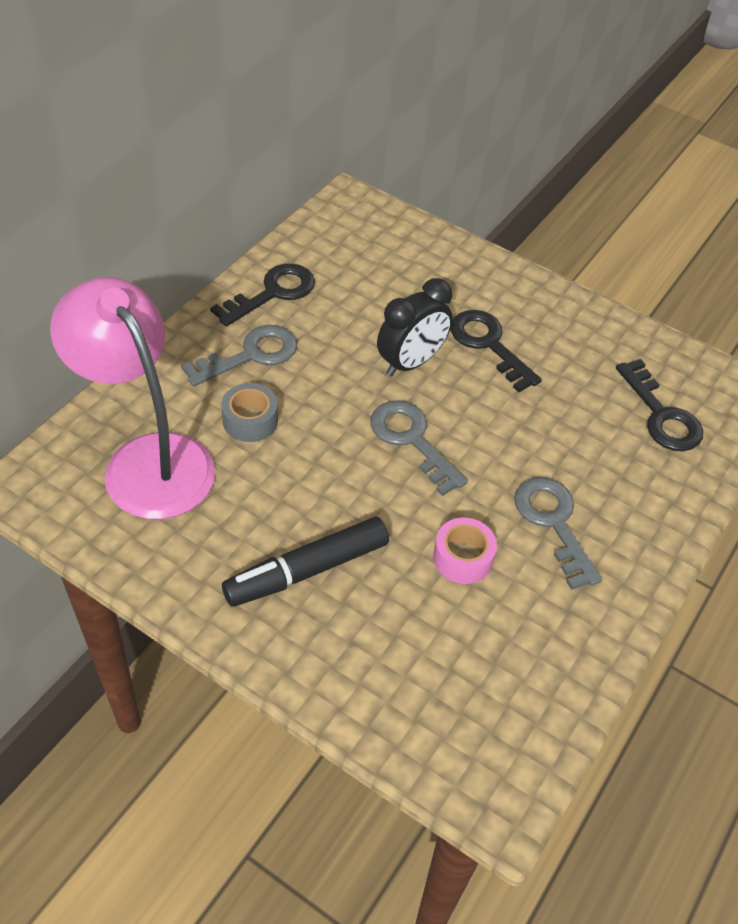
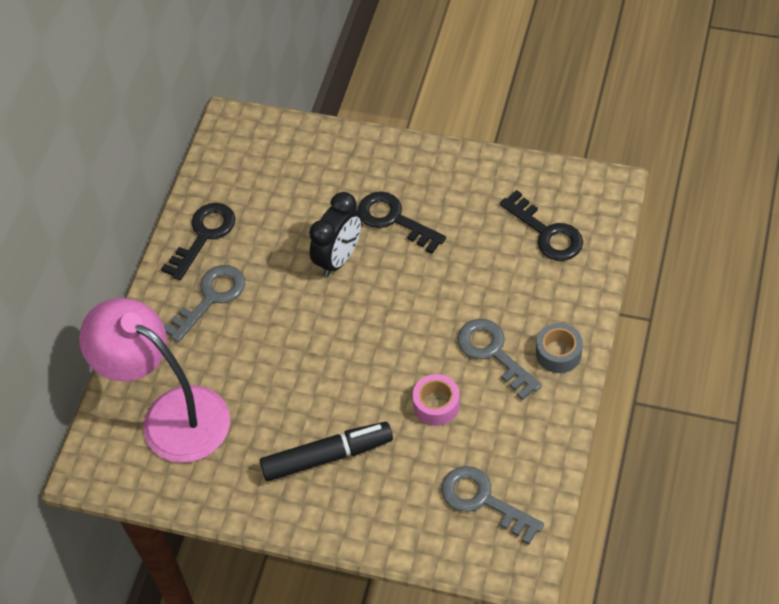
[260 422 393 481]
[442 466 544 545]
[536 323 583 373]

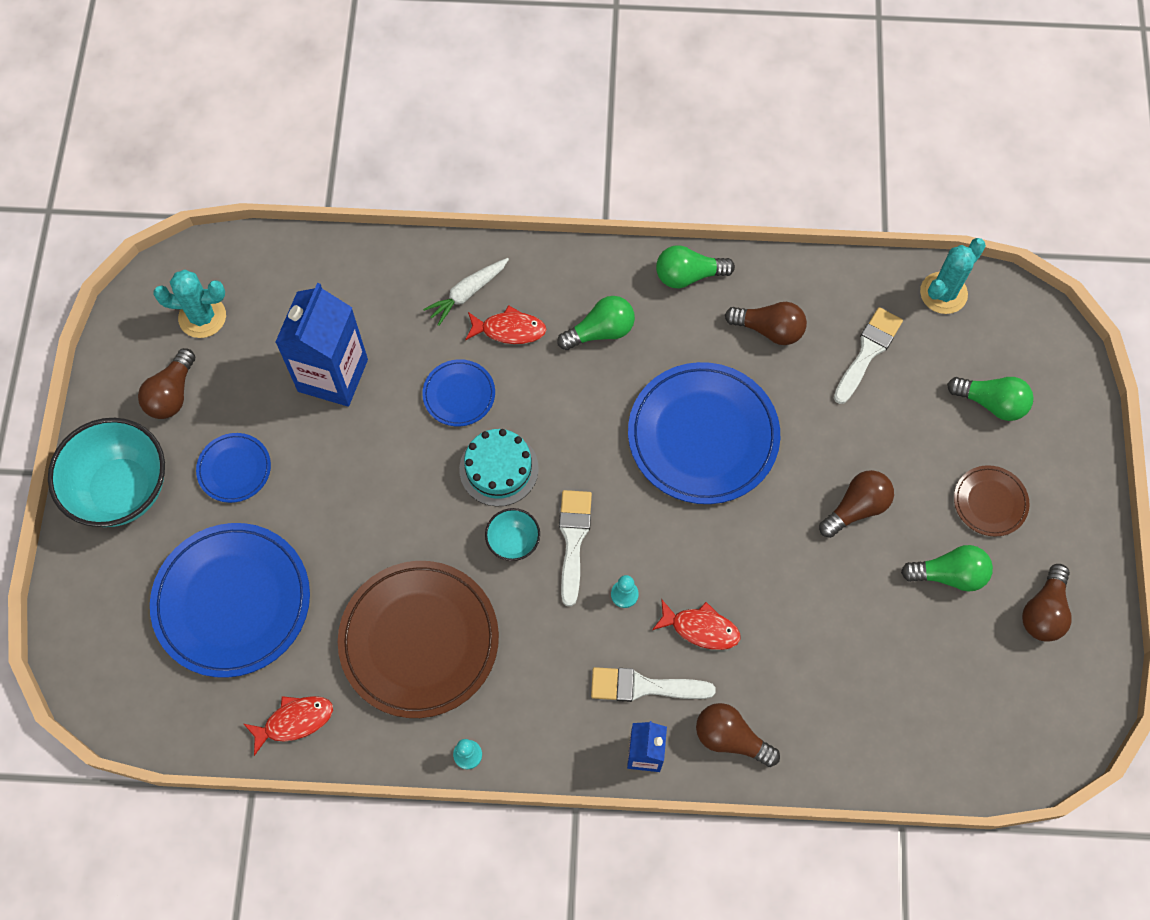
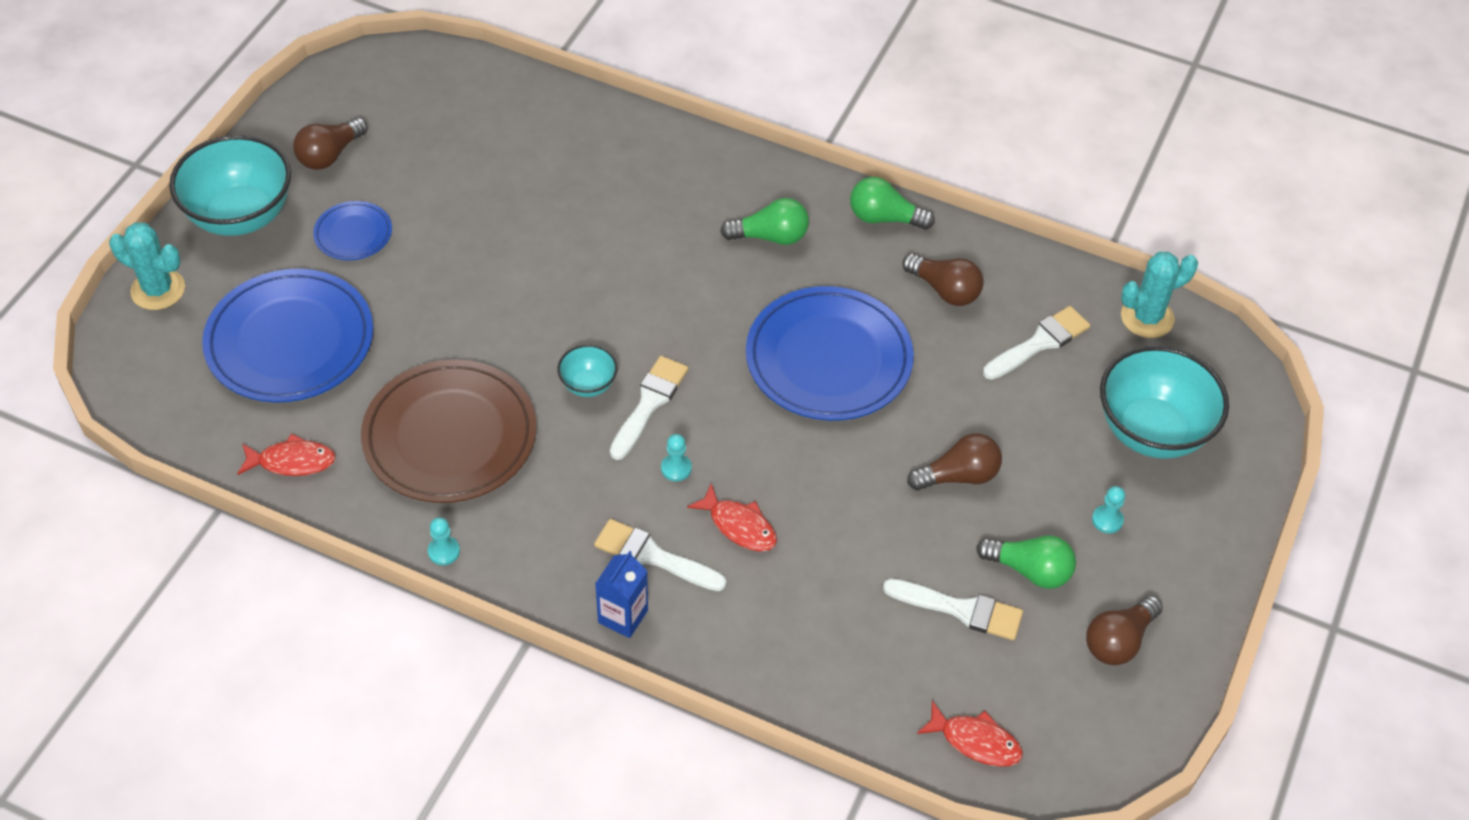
[109 222 185 310]
[883 579 1023 640]
[917 700 1023 767]
[1092 486 1125 533]
[1100 346 1229 459]
[275 283 368 407] (first image)
[422 359 495 427] (first image)
[423 258 509 326] (first image)
[459 429 539 506] (first image)
[696 703 780 767] (first image)

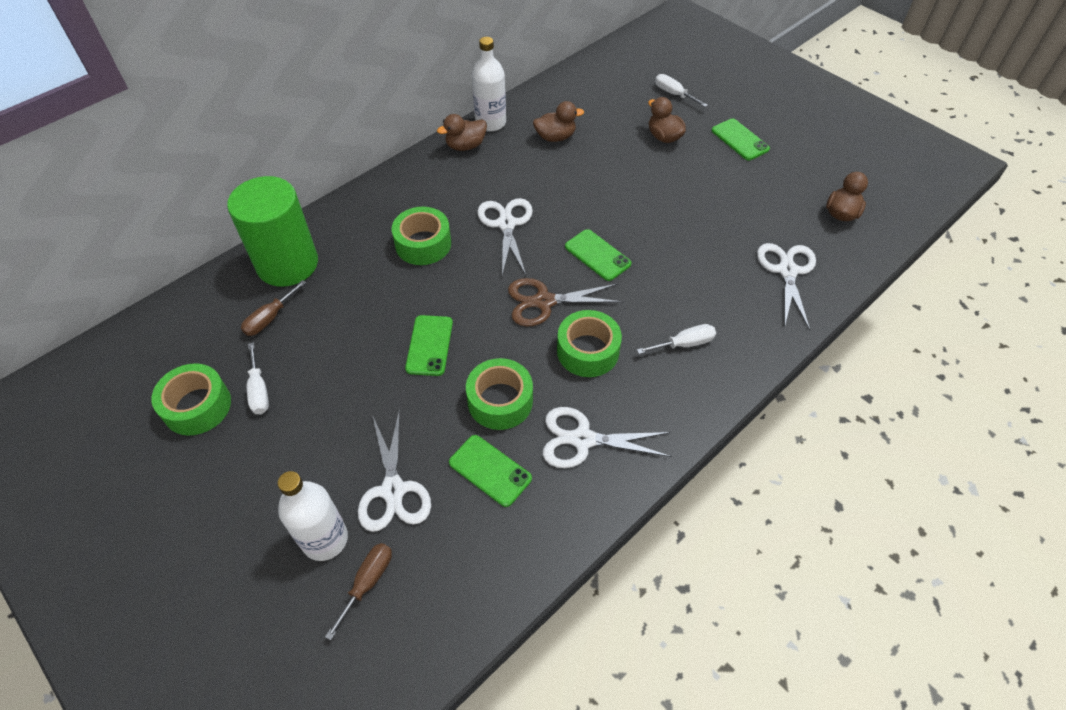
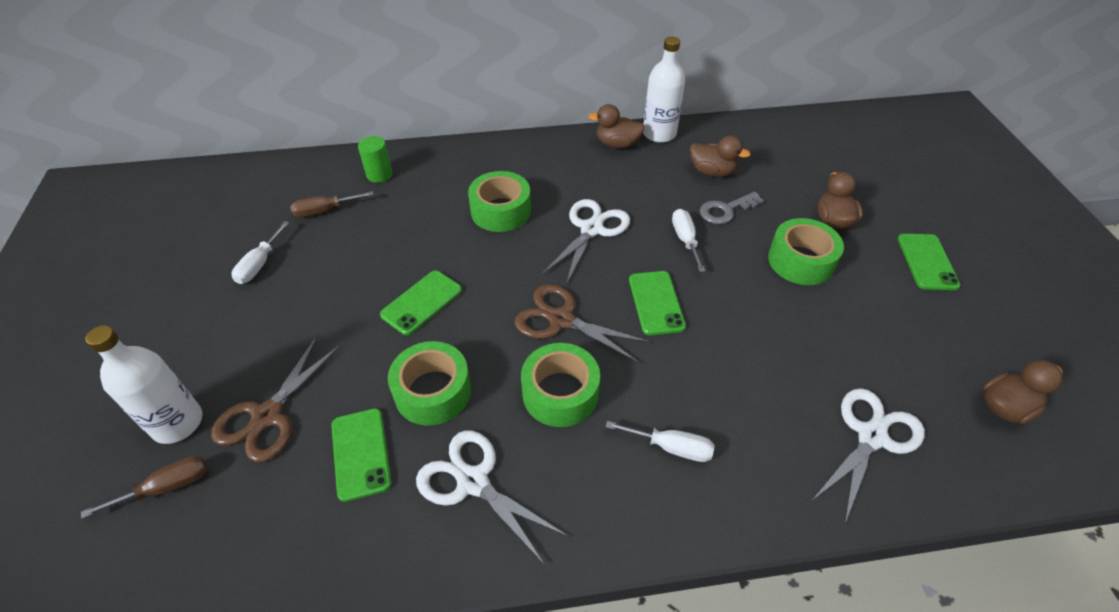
[211 335 342 462]
[358 136 393 183]
[672 209 705 272]
[700 192 764 224]
[768 218 844 285]

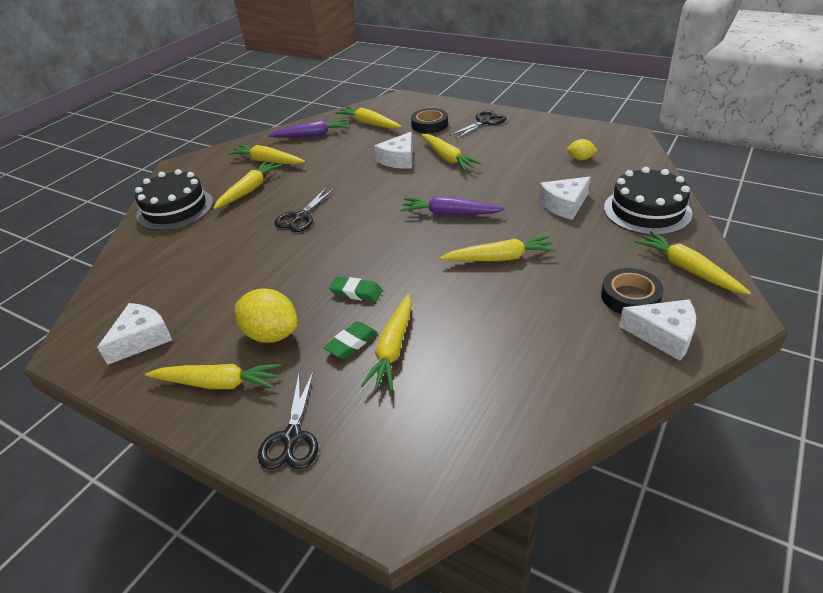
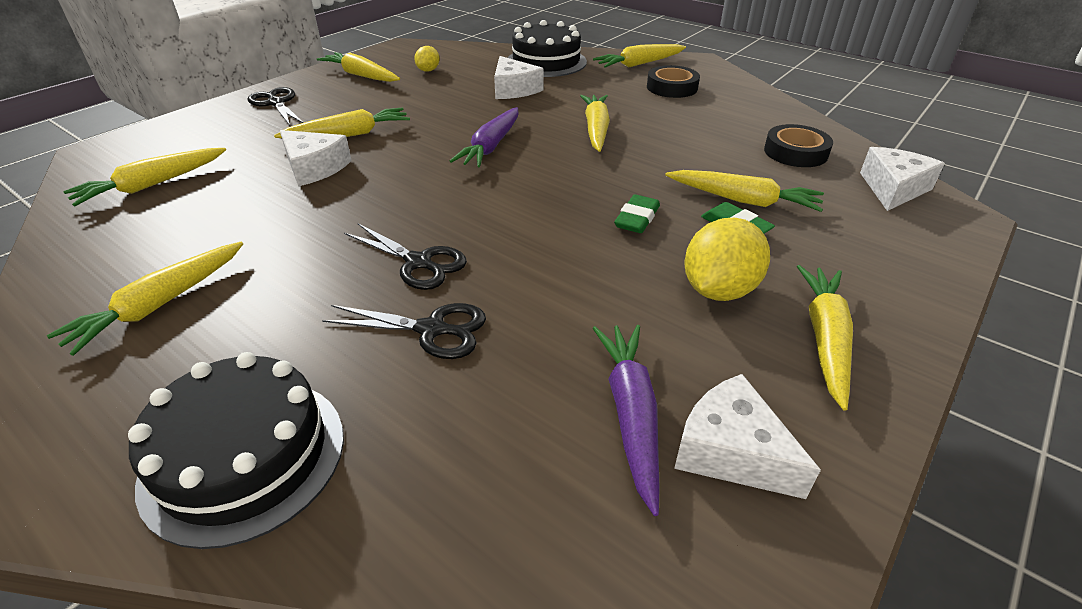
[317 52 400 82]
[322 303 486 359]
[593 325 660 516]
[764 124 833 167]
[860 147 945 211]

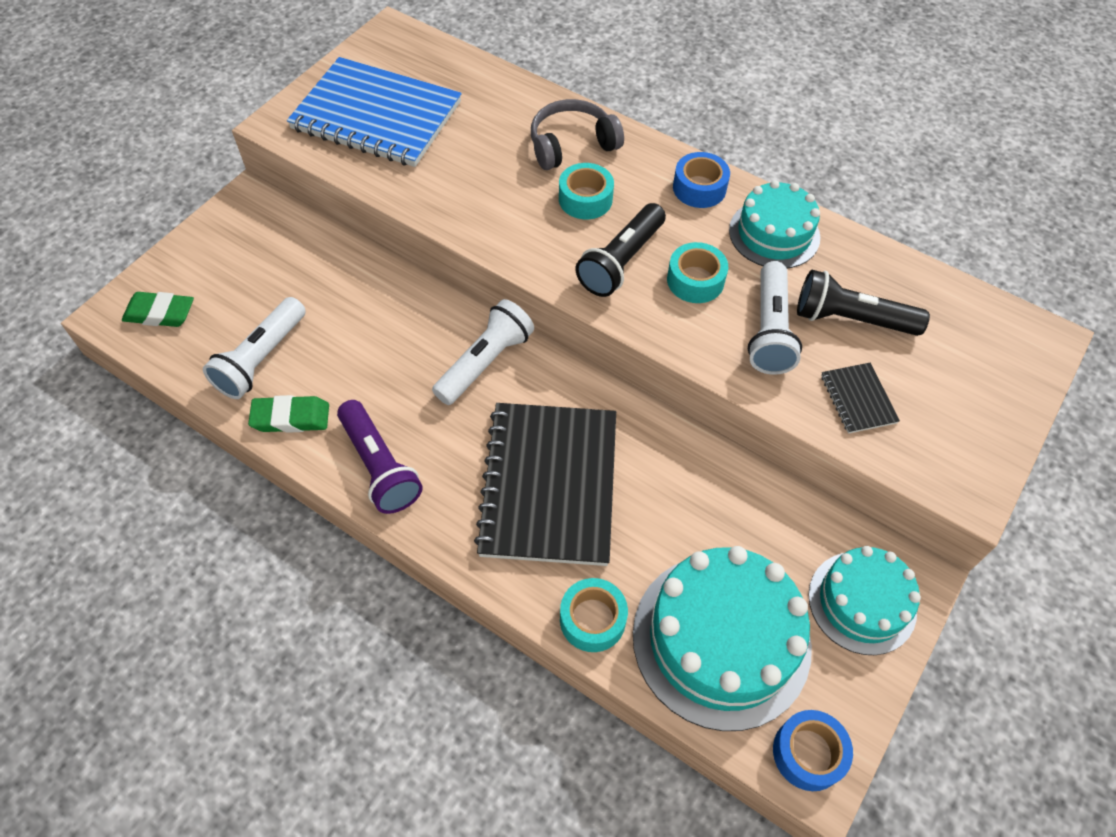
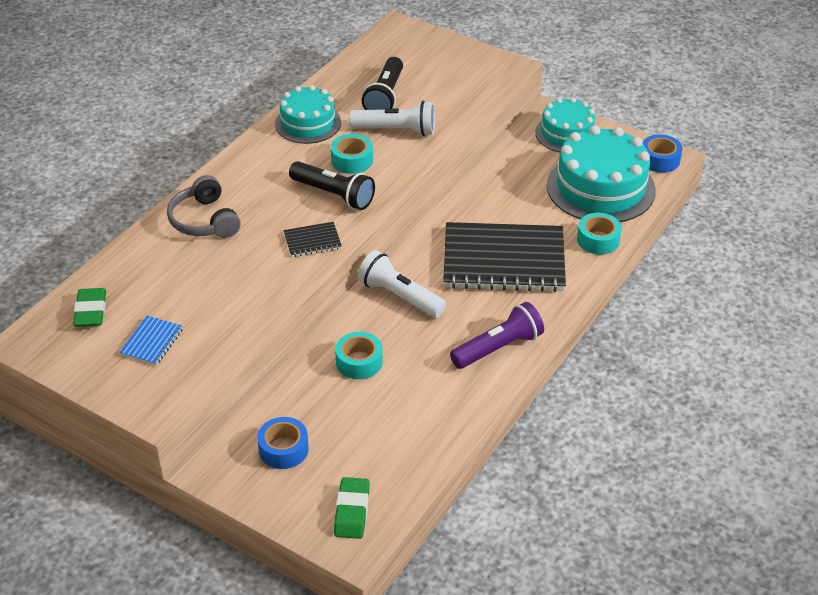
[73 288 106 327]
[119 316 183 365]
[257 417 309 469]
[283 222 342 257]
[335 332 383 379]
[203 297 306 399] (first image)

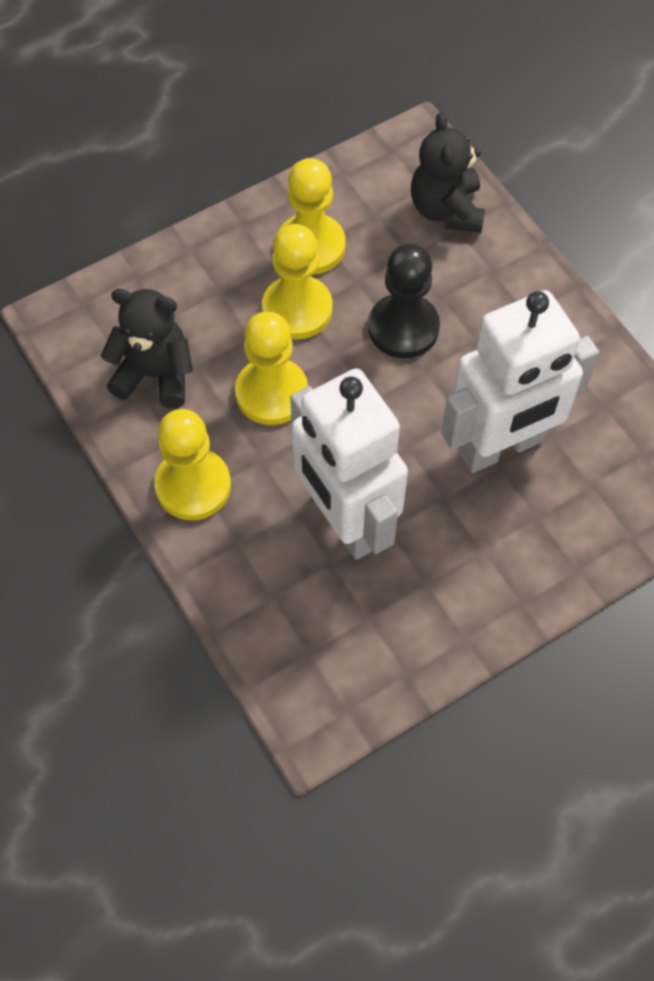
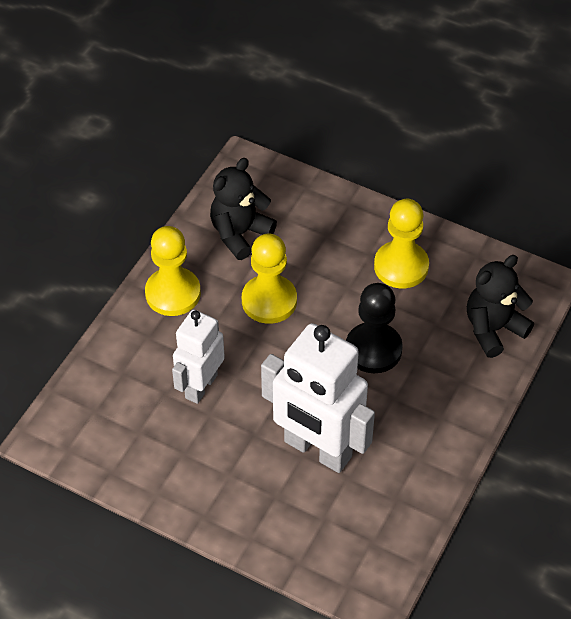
[172 310 225 404]
[210 158 277 260]
[262 224 332 339] (first image)

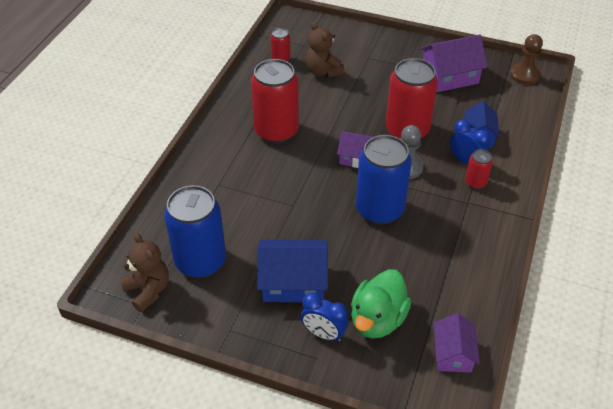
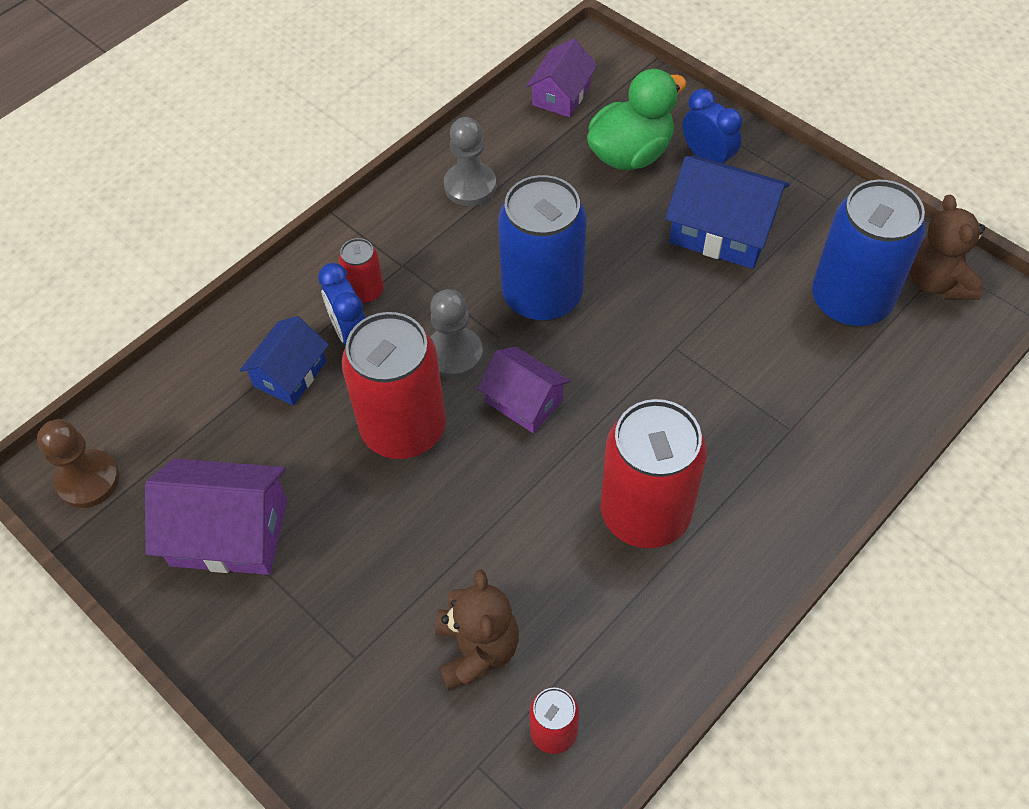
[444 117 496 206]

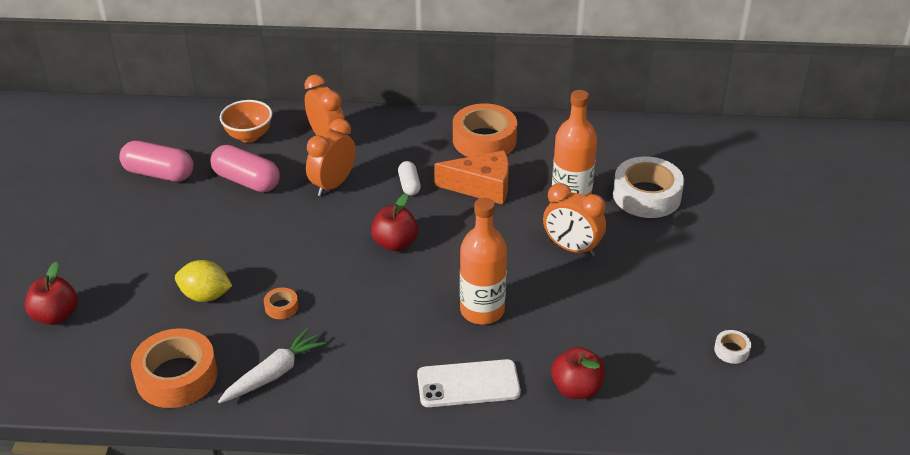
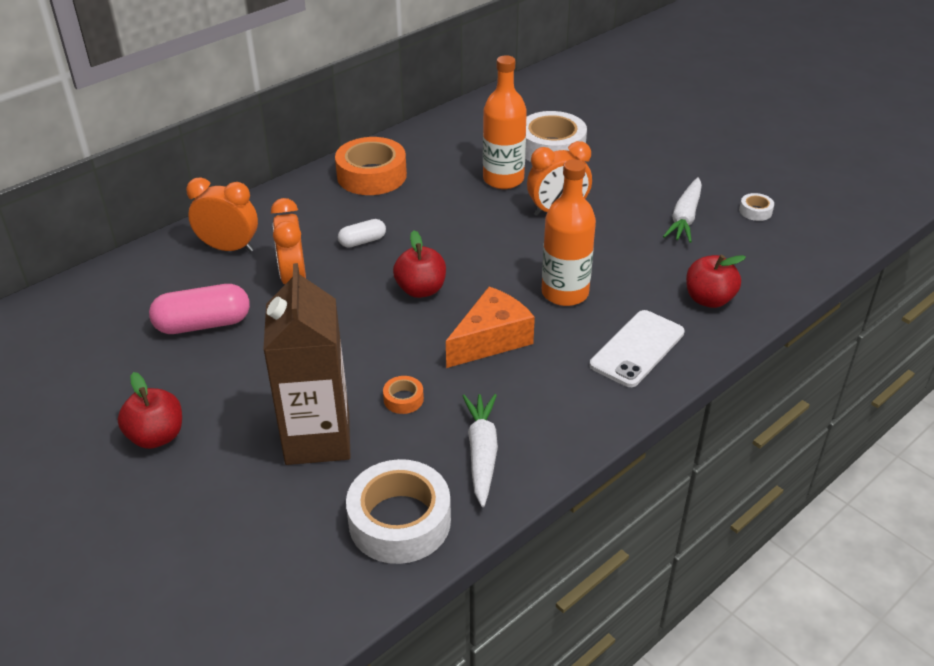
[118 372 182 449]
[263 263 351 465]
[338 219 386 248]
[346 459 451 564]
[446 287 535 368]
[663 177 702 243]
[119 141 194 182] (first image)
[220 100 272 143] (first image)

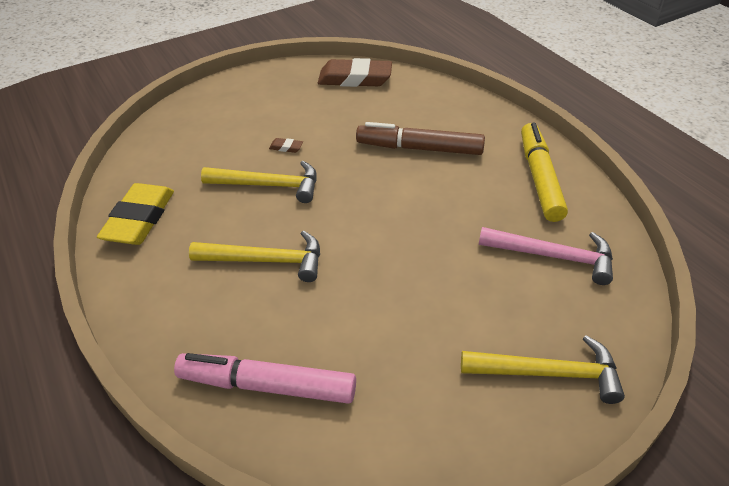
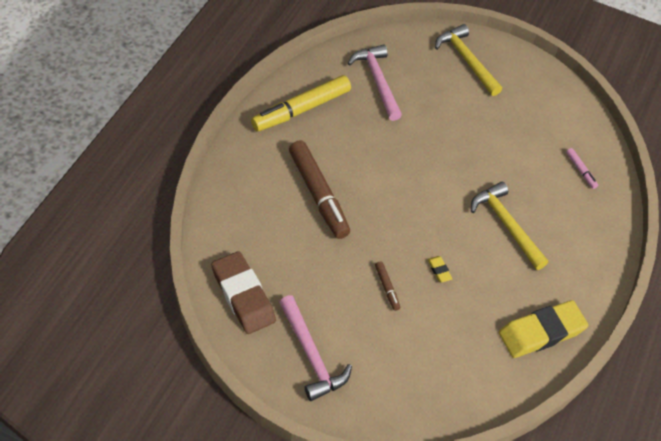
[279 295 352 401]
[375 261 400 311]
[428 256 452 283]
[566 148 598 189]

